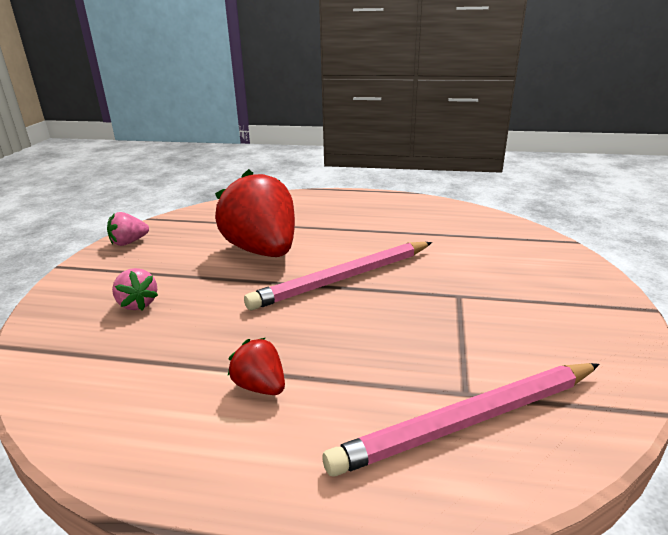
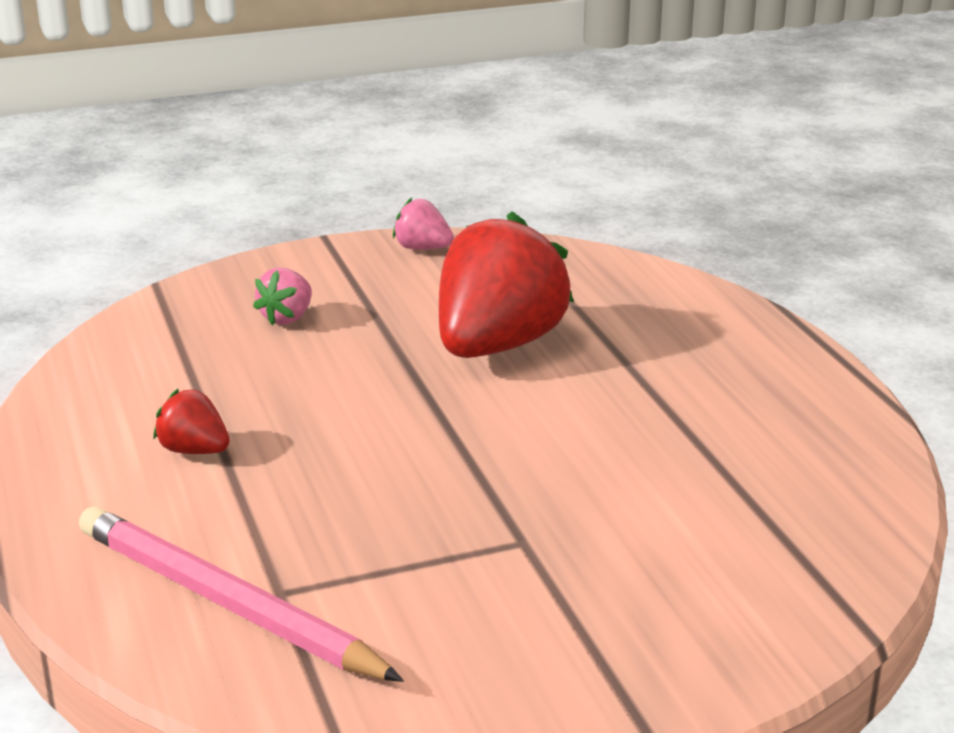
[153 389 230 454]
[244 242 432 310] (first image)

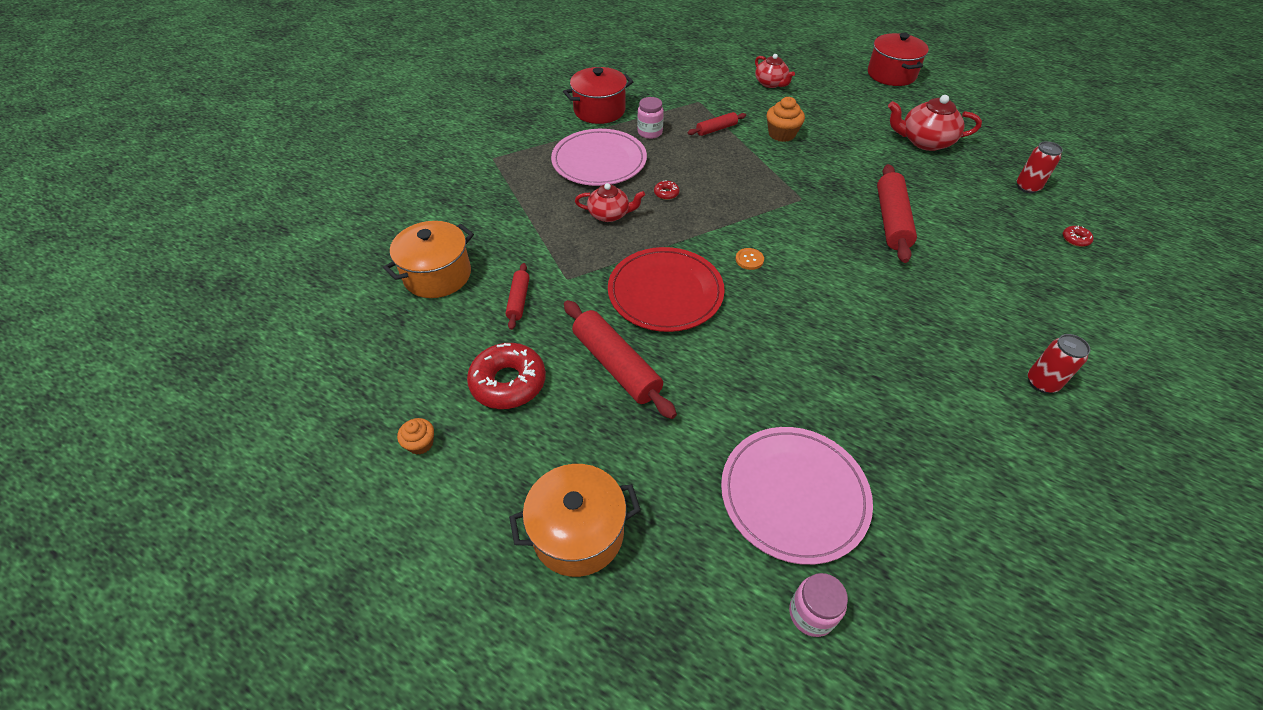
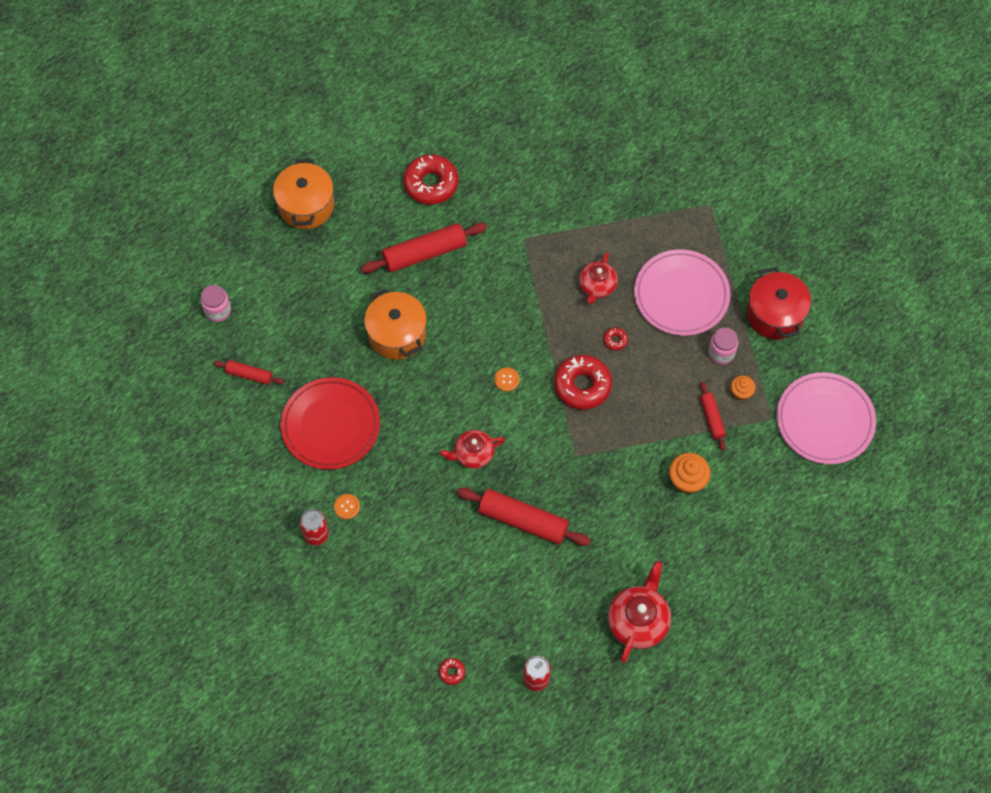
[213 360 284 385]
[281 377 380 470]
[334 494 360 519]
[364 288 427 360]
[440 430 505 469]
[554 355 612 410]
[730 375 755 400]
[776 372 876 464]
[868 33 929 86] (first image)

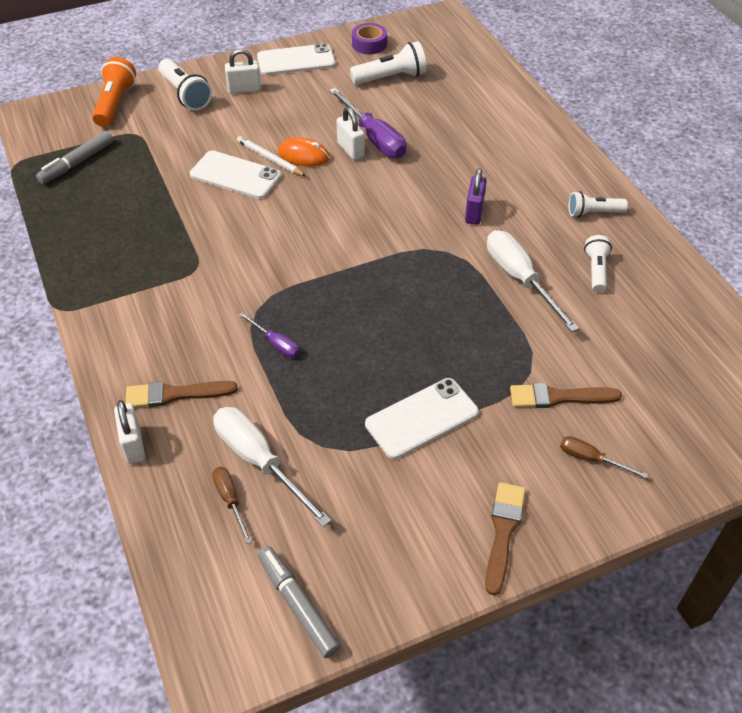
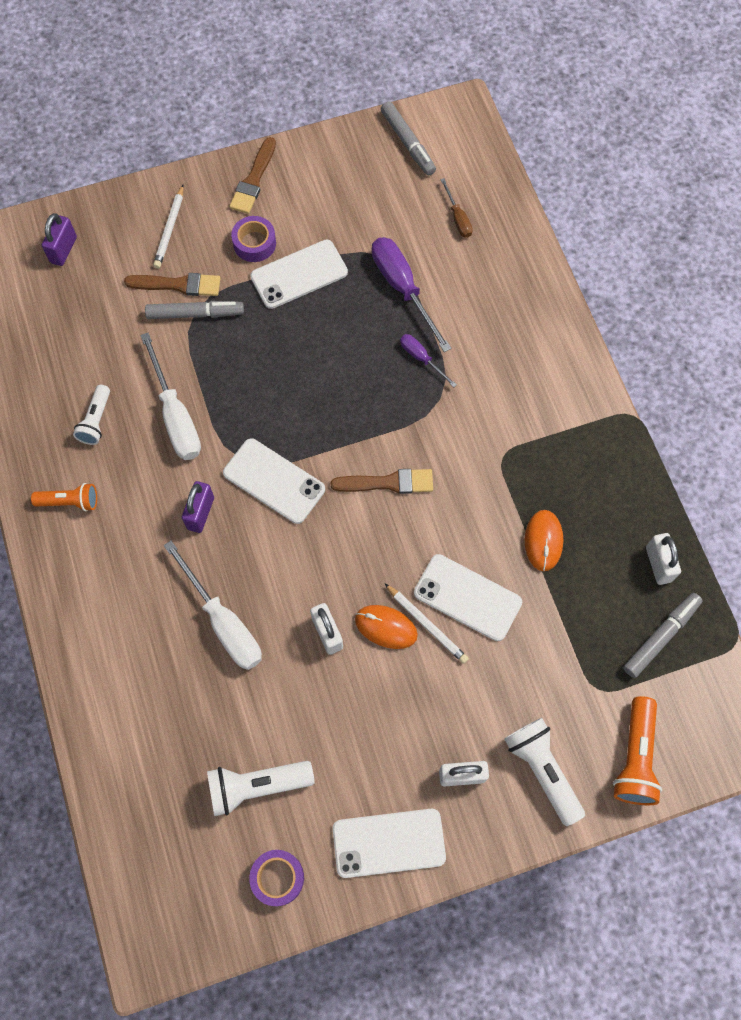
[31 483 97 511]
[42 213 77 266]
[145 301 244 319]
[153 185 184 269]
[164 541 262 670]
[223 438 325 524]
[231 216 276 262]
[331 469 433 494]
[372 237 451 352]
[525 510 563 571]
[646 533 681 585]

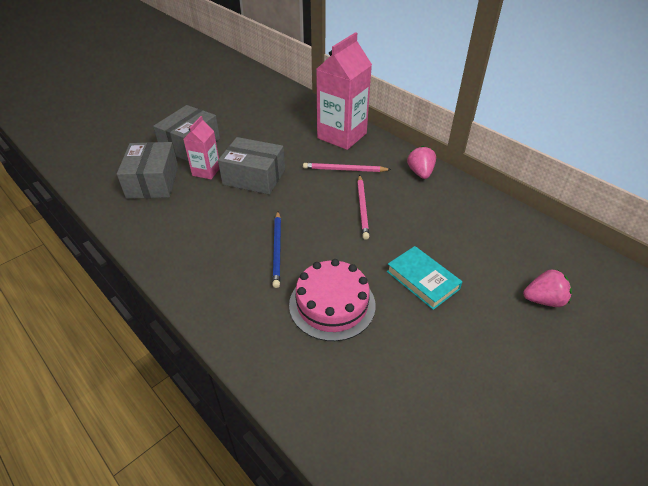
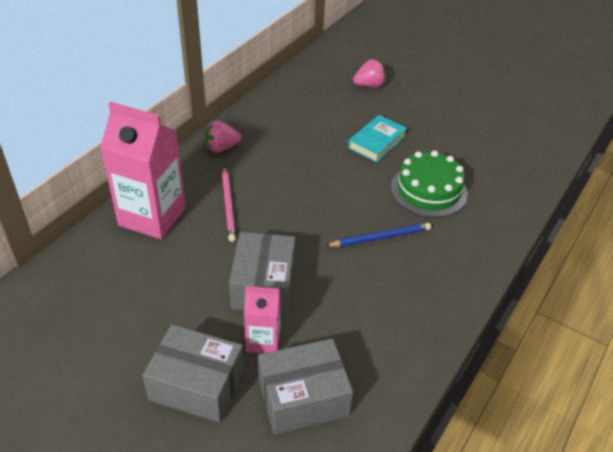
[353 59 386 87]
[391 150 468 217]
[357 175 369 240] (first image)

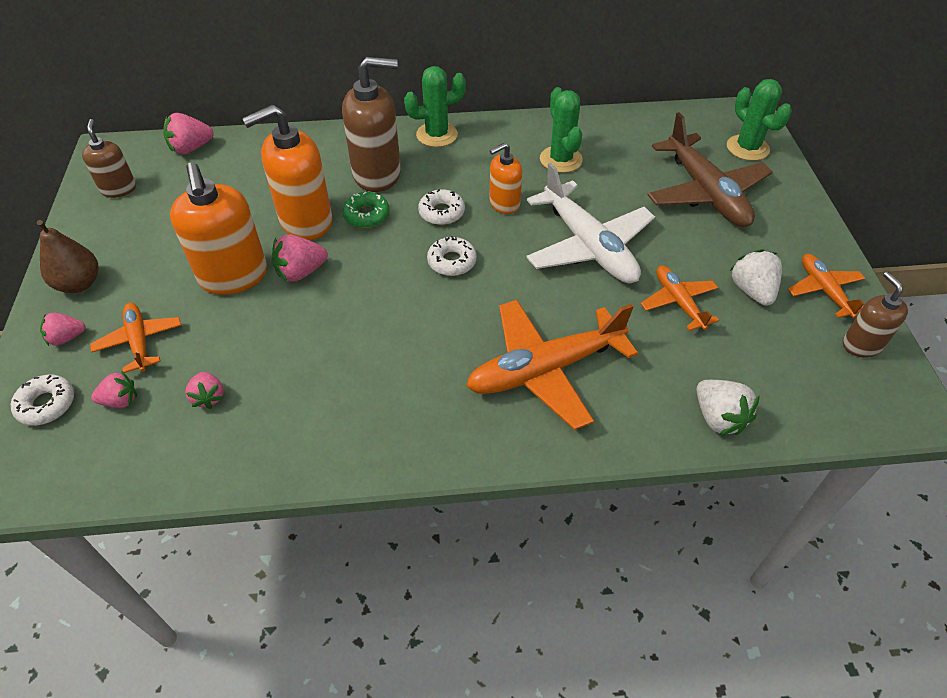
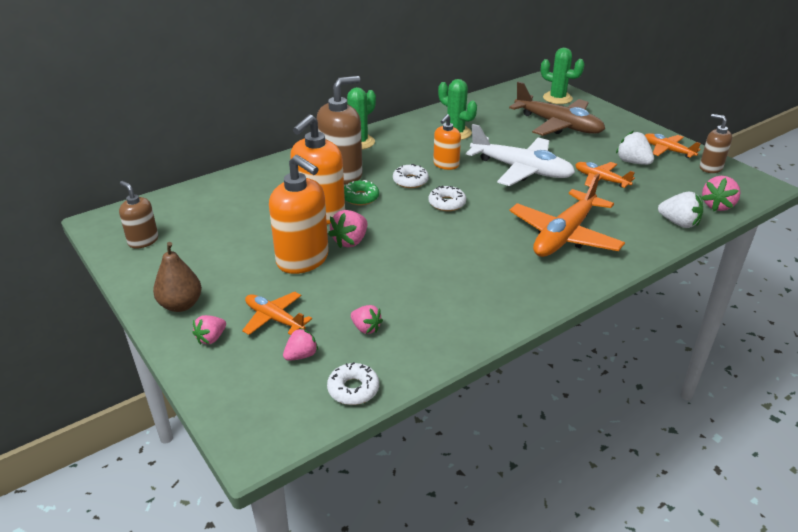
[327 362 379 405]
[702 176 741 211]

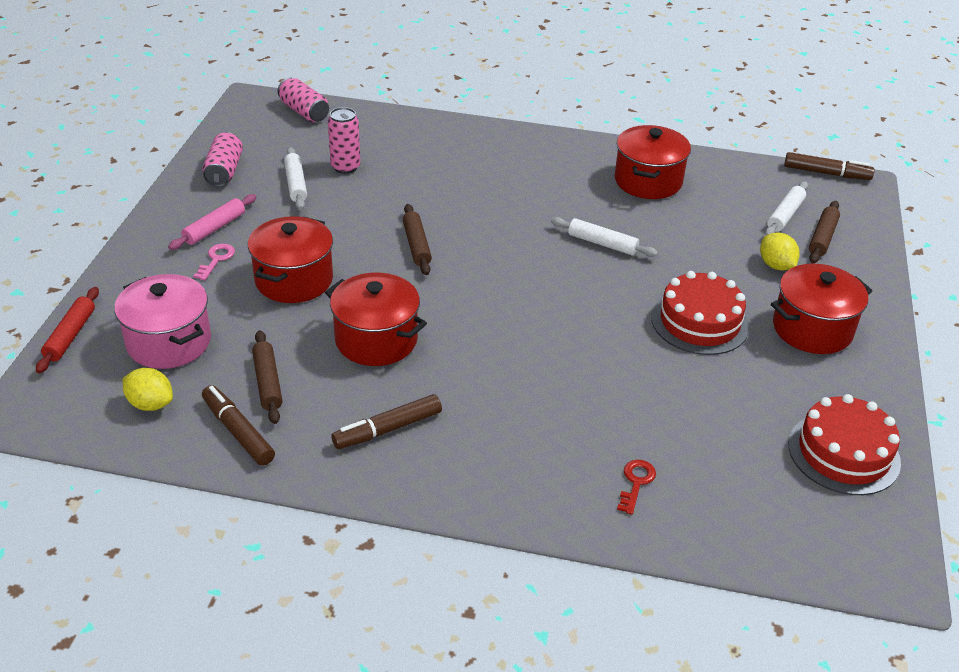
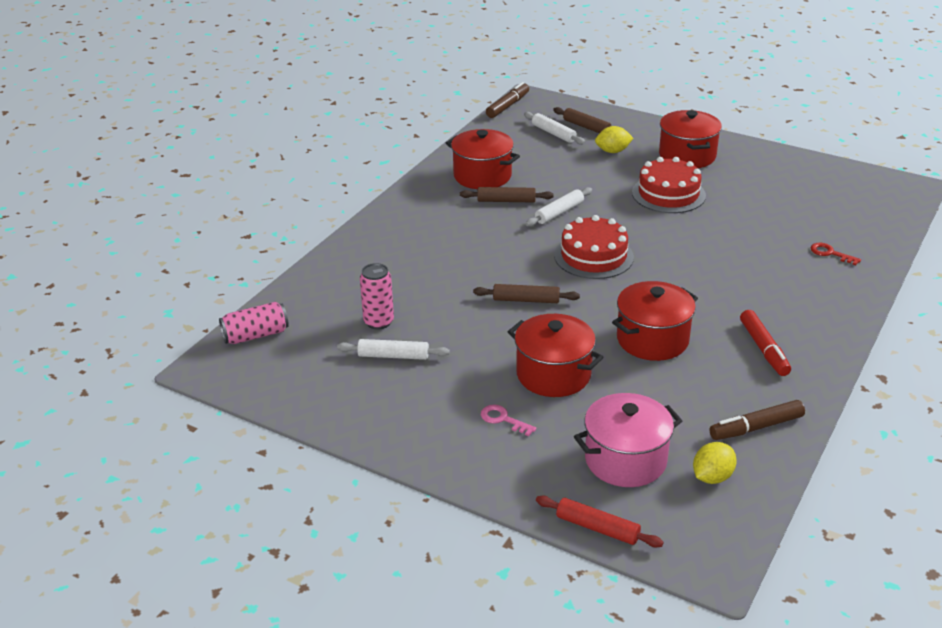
[460 187 553 202]
[554 215 634 279]
[740 310 791 376]
[168 194 256 250] (first image)
[202 132 243 187] (first image)

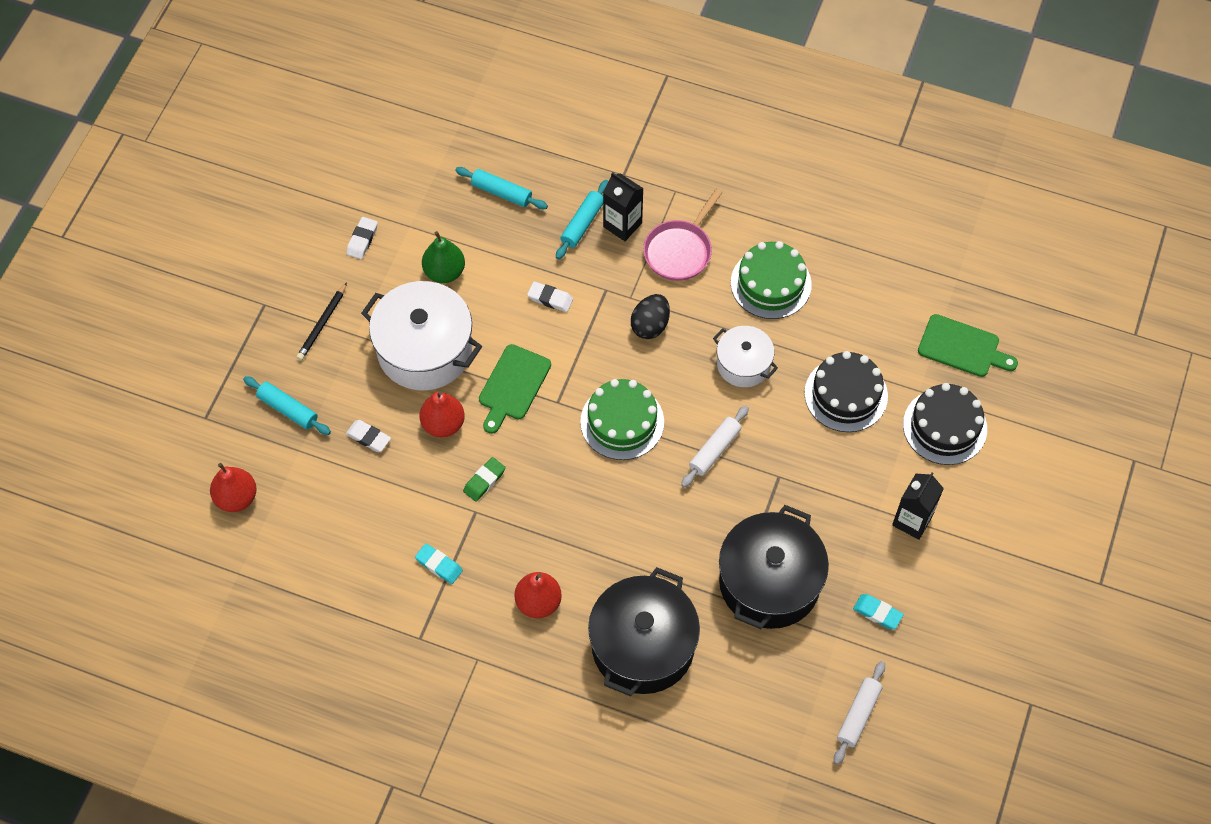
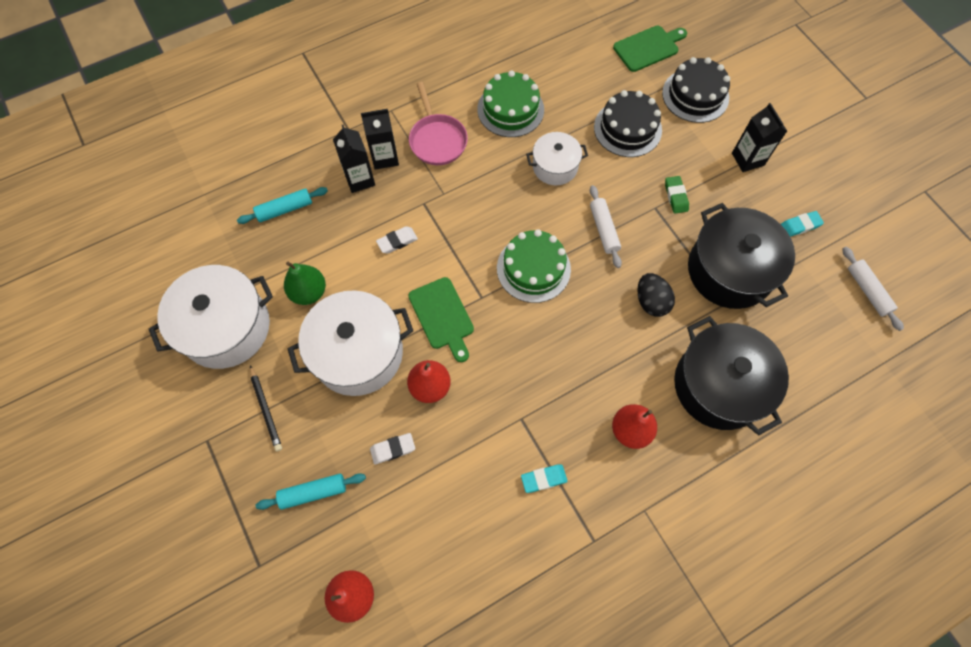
[149 265 273 369]
[333 125 375 193]
[637 273 675 317]
[665 176 689 214]

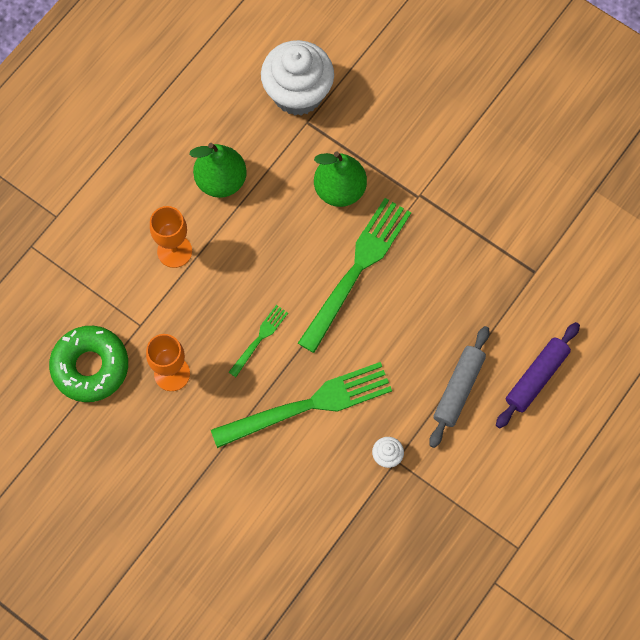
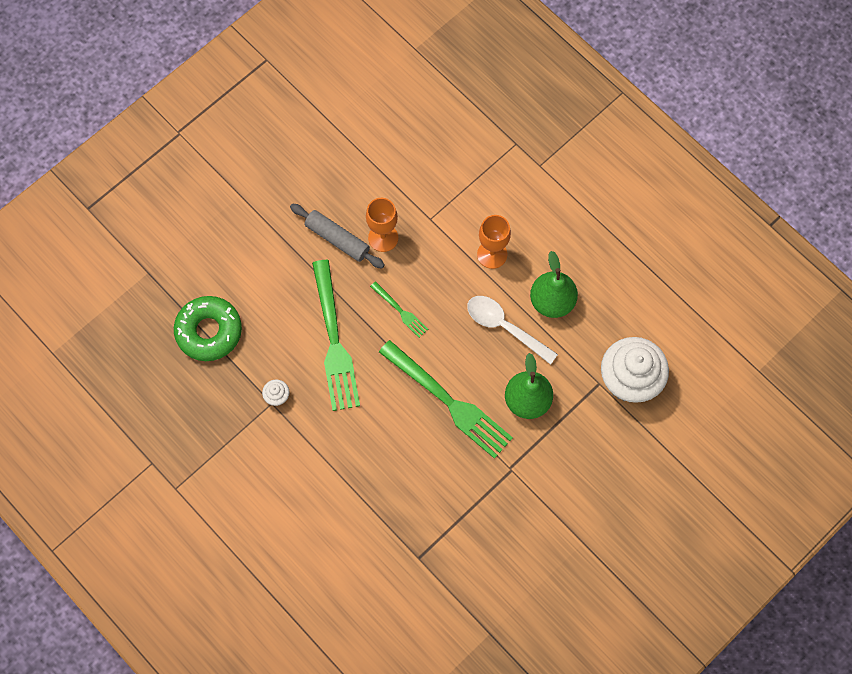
[174 296 242 361]
[290 204 385 268]
[467 296 558 365]
[496 322 580 428] (first image)

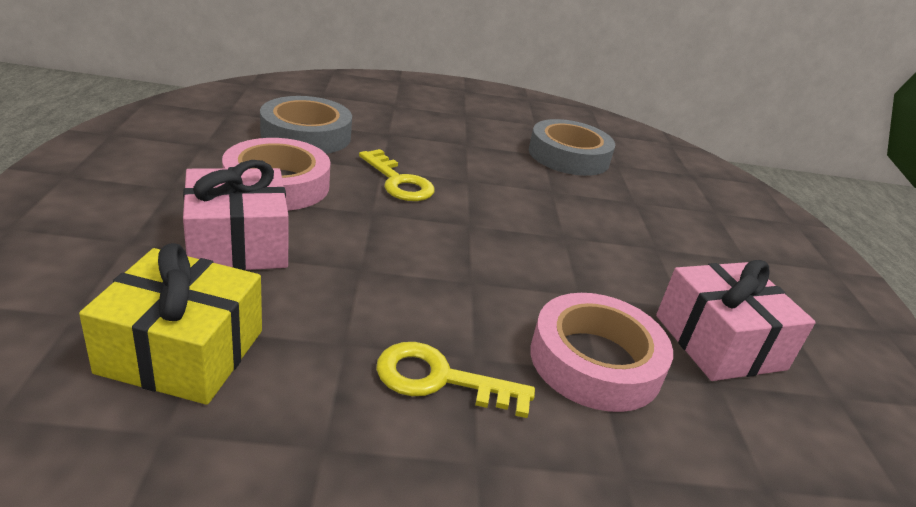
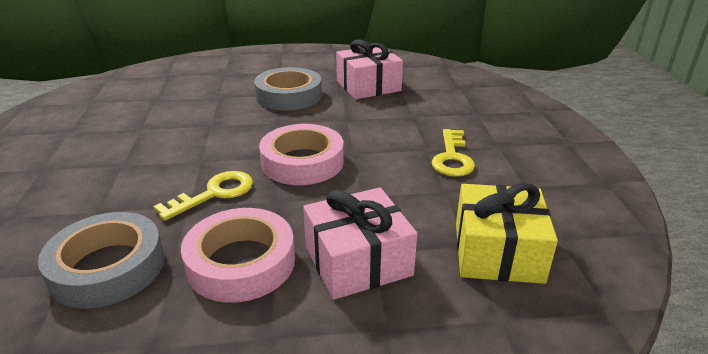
[254 67 322 111]
[259 124 344 185]

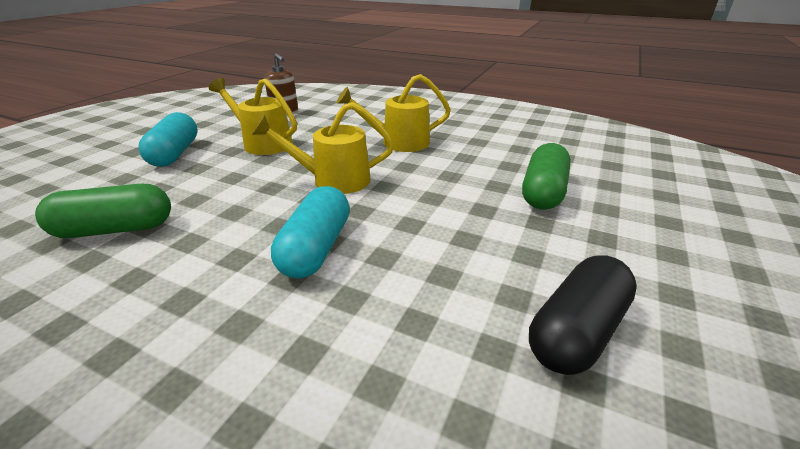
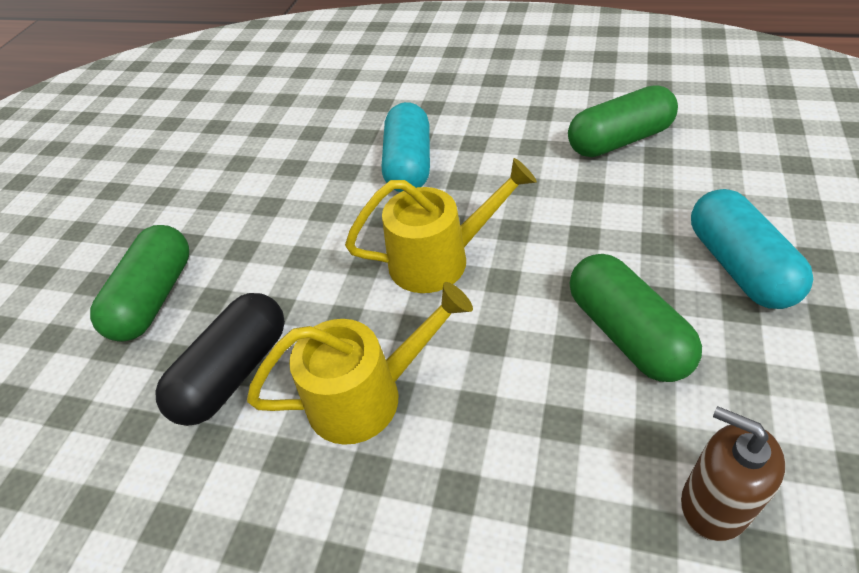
[155 293 285 426]
[570 254 702 382]

